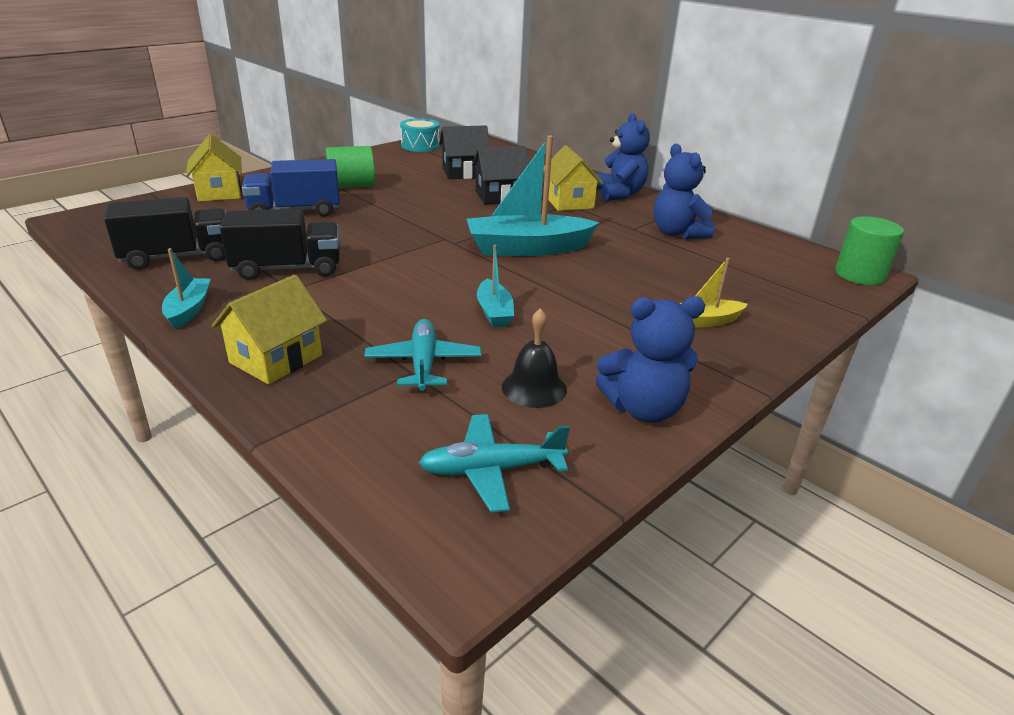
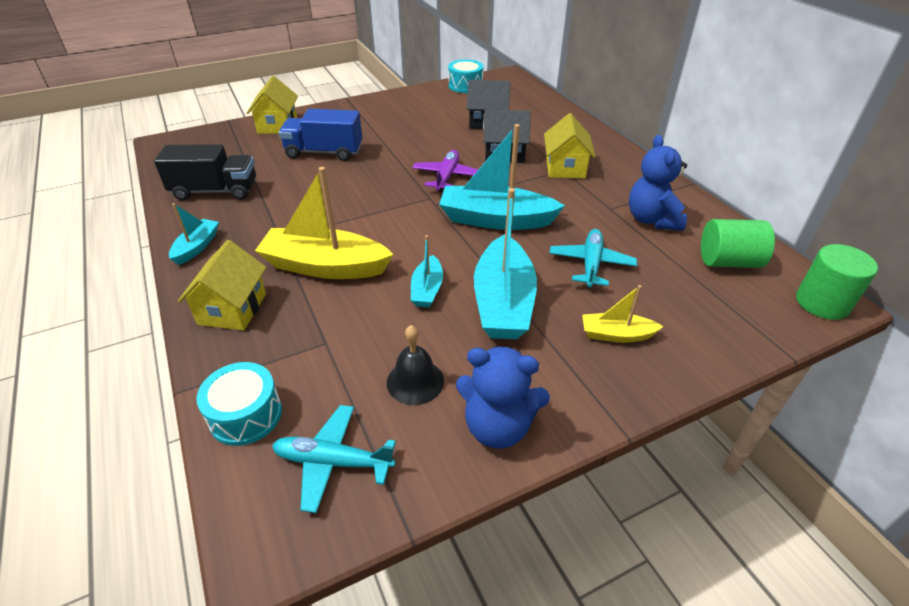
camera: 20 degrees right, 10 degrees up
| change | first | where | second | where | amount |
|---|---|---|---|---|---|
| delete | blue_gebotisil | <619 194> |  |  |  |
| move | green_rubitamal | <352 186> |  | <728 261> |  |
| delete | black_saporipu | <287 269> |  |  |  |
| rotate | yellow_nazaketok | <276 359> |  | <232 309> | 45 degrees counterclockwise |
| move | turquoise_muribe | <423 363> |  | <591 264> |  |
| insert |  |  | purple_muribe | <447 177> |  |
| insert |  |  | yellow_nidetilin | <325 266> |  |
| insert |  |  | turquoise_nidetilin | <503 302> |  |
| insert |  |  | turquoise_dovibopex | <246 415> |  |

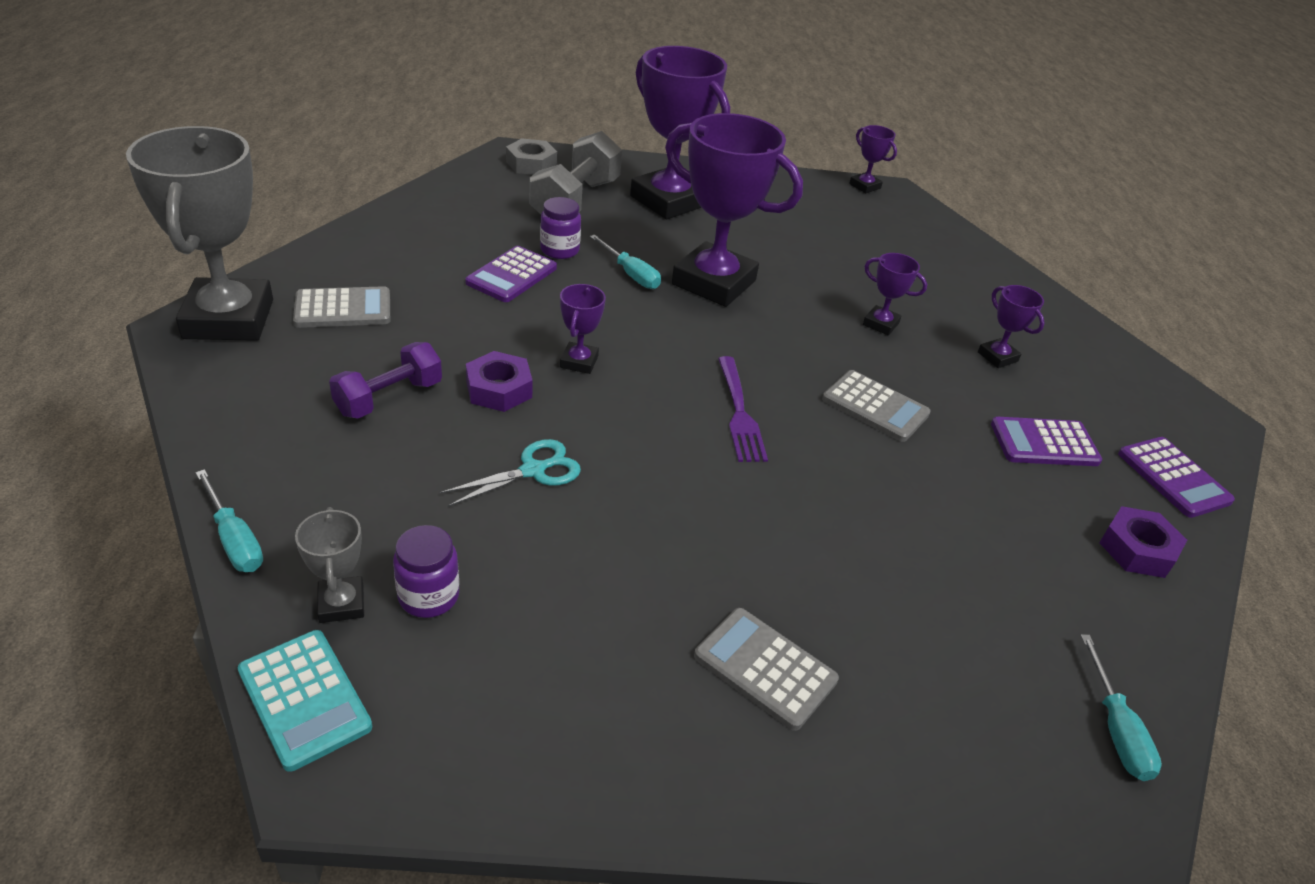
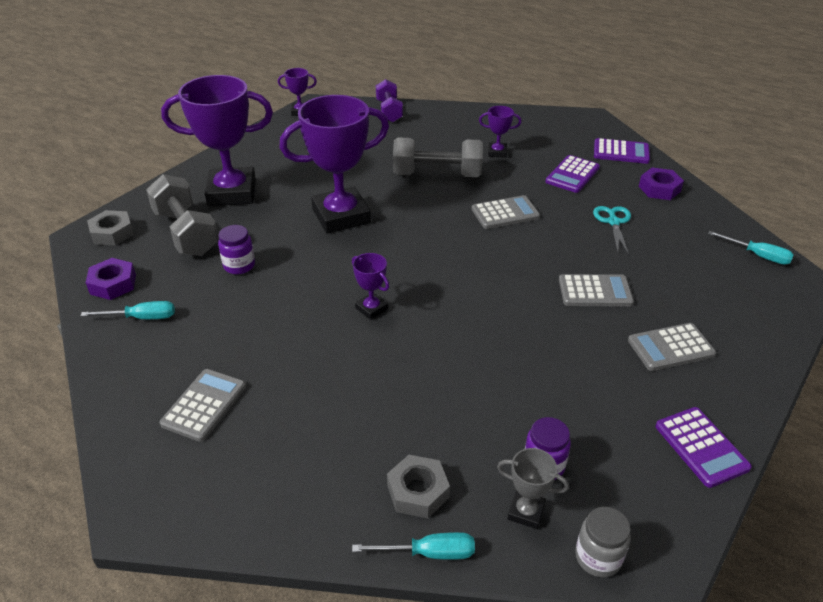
camera: 50 degrees left, 0 degrees up
| change | first | where | second | where | amount |
|---|---|---|---|---|---|
| delete | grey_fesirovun | <229 319> |  |  |  |
| move | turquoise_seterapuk | <631 274> |  | <141 318> |  |
| move | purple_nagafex | <512 275> |  | <701 447> |  |
| replace | purple_fesirovun | <880 324> | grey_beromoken | <437 175> |  |
| move | purple_beromoken | <389 398> |  | <389 111> |  |
| move | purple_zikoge | <499 389> |  | <113 284> |  |
| delete | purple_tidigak | <739 412> |  |  |  |
| move | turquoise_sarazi | <533 471> |  | <613 222> |  |
| replace | turquoise_nagafex | <305 699> | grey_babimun | <598 557> |  |
| insert |  |  | grey_nagafex | <595 291> |  |
| insert |  |  | grey_zikoge | <418 491> |  |

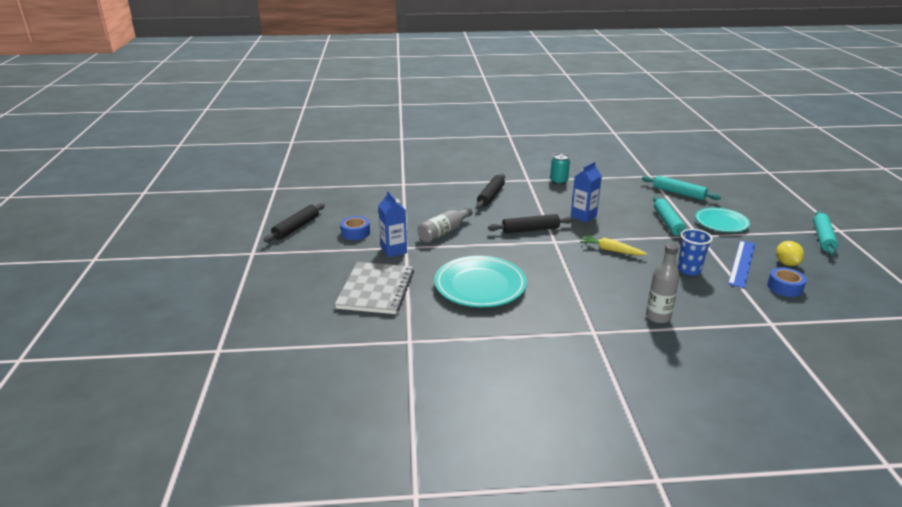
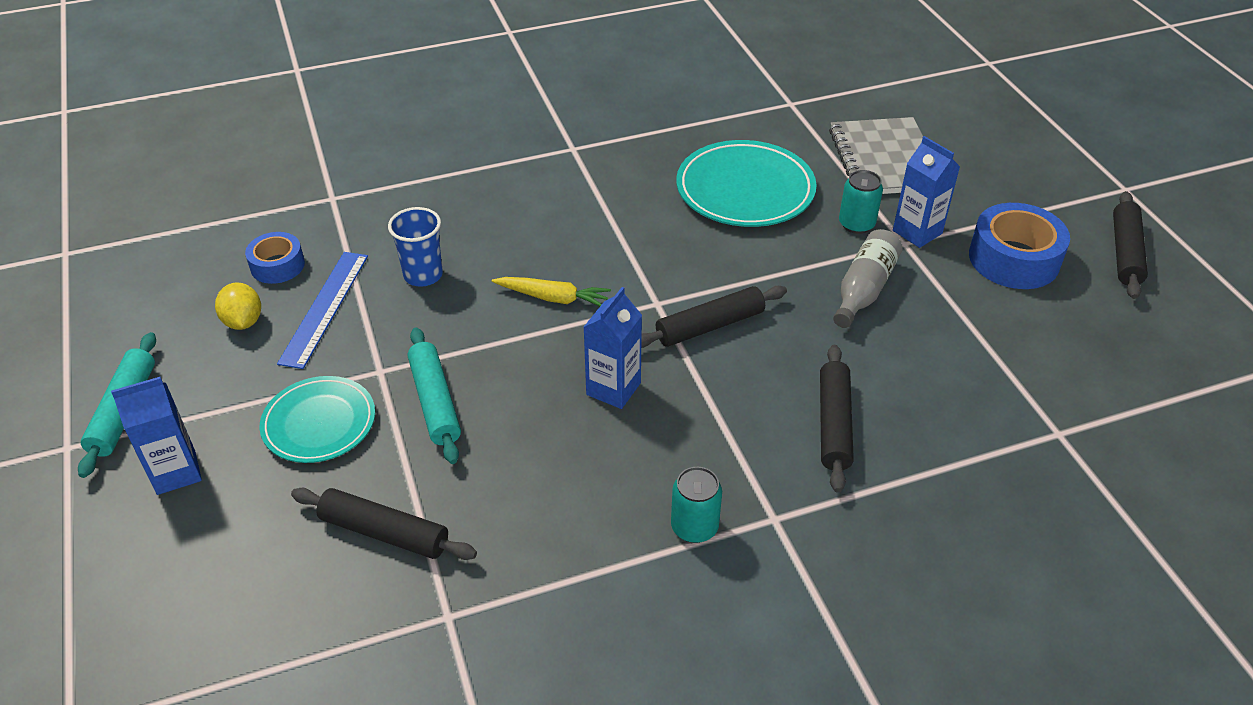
camera: 165 degrees right, 15 degrees up
| change | first | where | second | where | amount |
|---|---|---|---|---|---|
| recolor | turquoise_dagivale | <679 193> | black_dagivale | <384 533> |  |
| resize | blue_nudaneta | <355 233> |  | <1014 259> | x1.68 |
| delete | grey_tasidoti | <658 317> |  |  |  |
| insert |  |  | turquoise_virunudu | <856 224> |  |
| insert |  |  | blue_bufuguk | <176 472> |  |

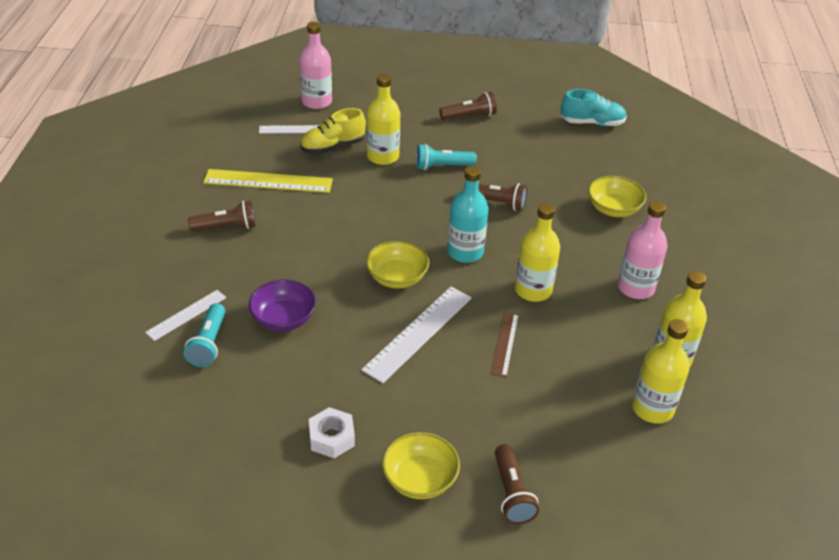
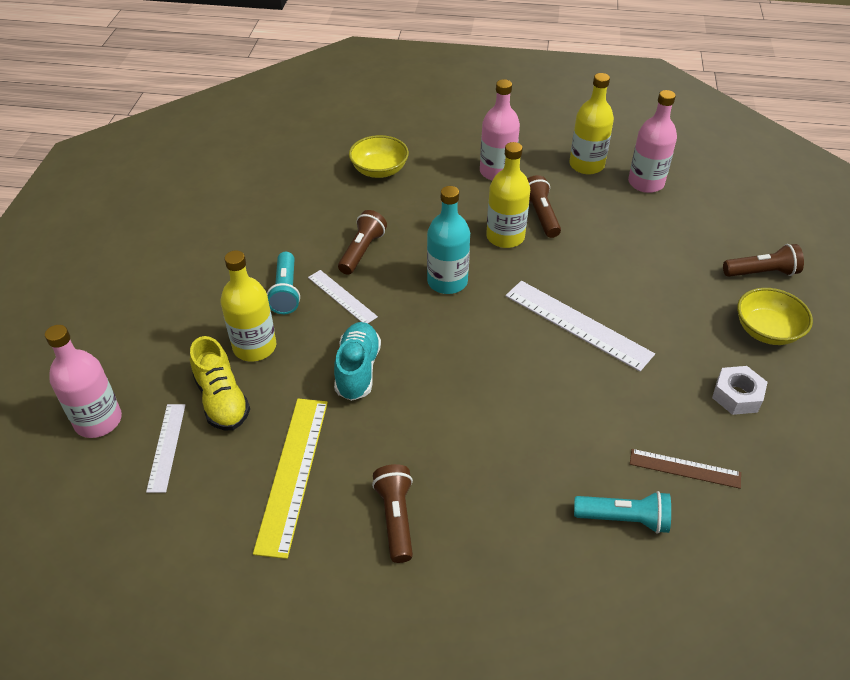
camera: 85 degrees left, 5 degrees up
| change | first | where | second | where | amount |
|---|---|---|---|---|---|
| move | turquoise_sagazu | <592 123> |  | <357 370> |  |
| move | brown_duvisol | <469 116> |  | <540 215> |  |
| delete | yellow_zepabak | <397 278> |  |  |  |
| delete | purple_zepabak | <283 319> |  |  |  |
| move | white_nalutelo | <186 315> |  | <342 297> |  |
| move | brown_nalutelo | <505 343> |  | <684 468> |  |
| recolor | yellow_tasidoti | <652 408> | pink_tasidoti | <646 183> |  |

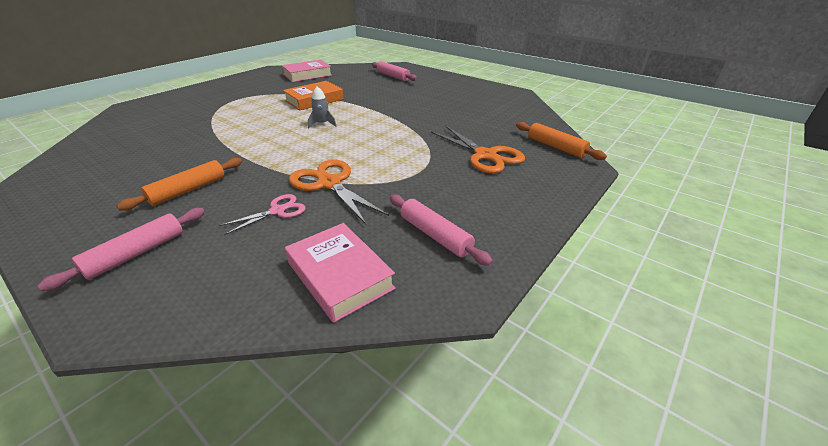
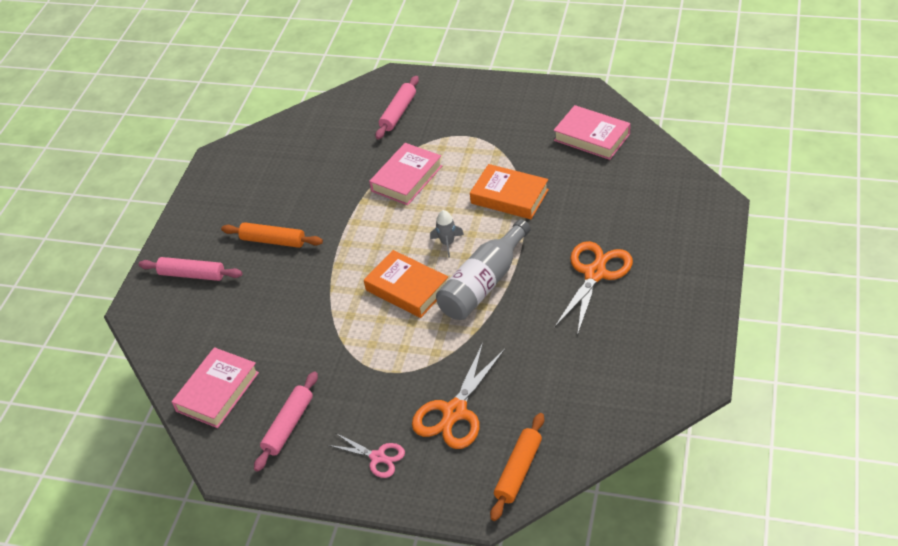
camera: 70 degrees right, 10 degrees up
| change | first | where | second | where | amount |
|---|---|---|---|---|---|
| move | pink_dagivale | <393 76> |  | <398 113> |  |
| move | orange_sarazi | <329 184> |  | <595 274> |  |
| move | pink_sarazi | <277 211> |  | <377 457> |  |
| insert |  |  | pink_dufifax | <407 178> |  |
| insert |  |  | grey_tasidoti | <484 284> |  |
| insert |  |  | orange_dufifax | <407 288> |  |

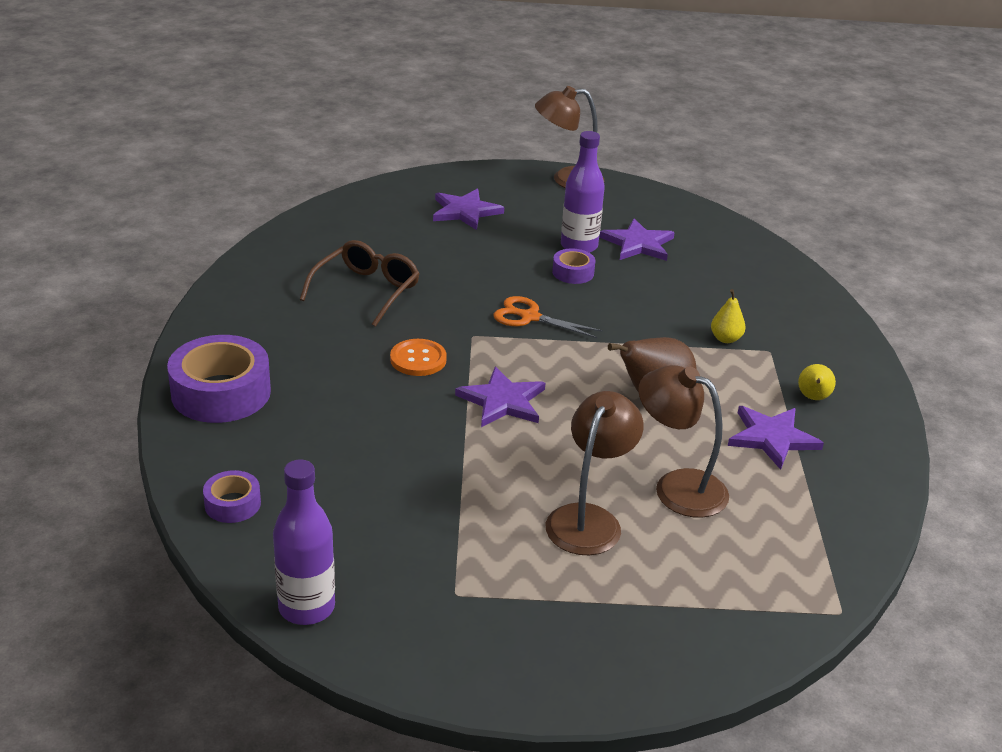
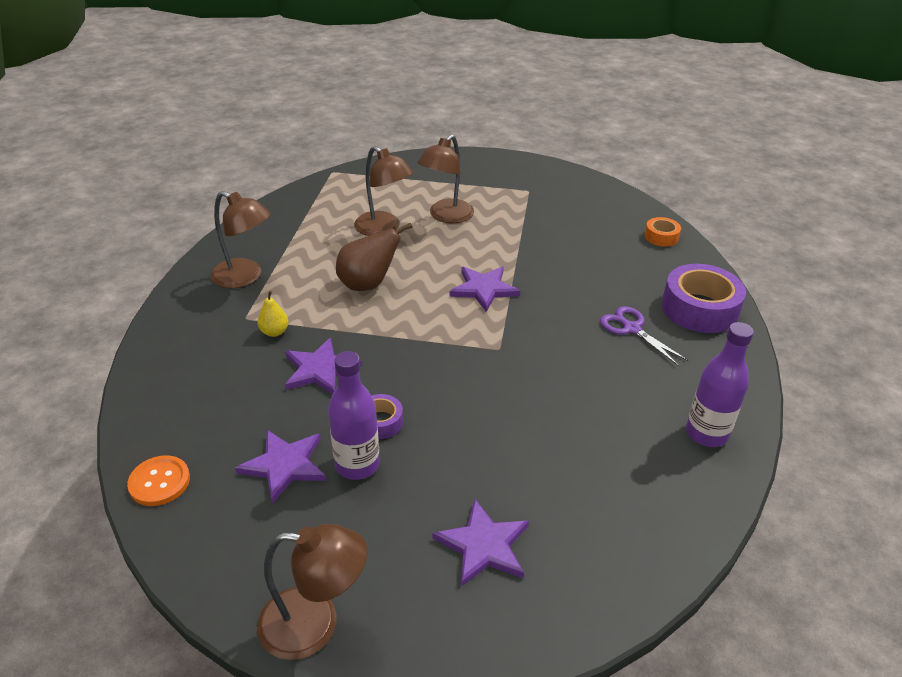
camera: 170 degrees left, 5 degrees up
| change | first | where | second | where | amount |
|---|---|---|---|---|---|
| delete | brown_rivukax | <366 291> |  |  |  |
| delete | orange_sarazi | <530 317> |  |  |  |
| move | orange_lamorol | <418 359> |  | <159 482> |  |
| replace | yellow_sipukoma | <813 398> | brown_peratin | <245 277> |  |
| move | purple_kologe | <772 438> |  | <320 369> |  |
| move | purple_tasidoti | <306 607> |  | <706 434> |  |
| recolor | purple_nudaneta | <232 504> | orange_nudaneta | <661 237> |  |
| insert |  |  | purple_sarazi | <632 329> |  |

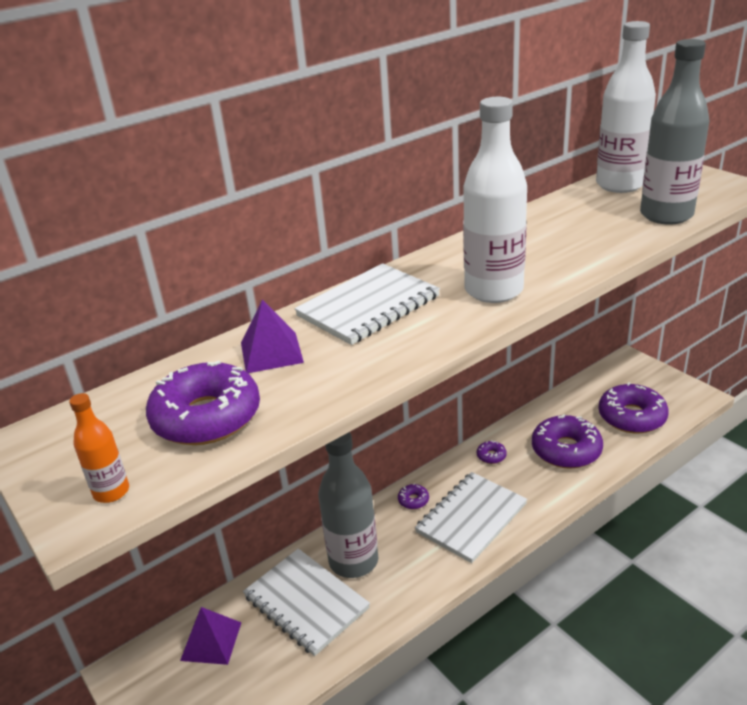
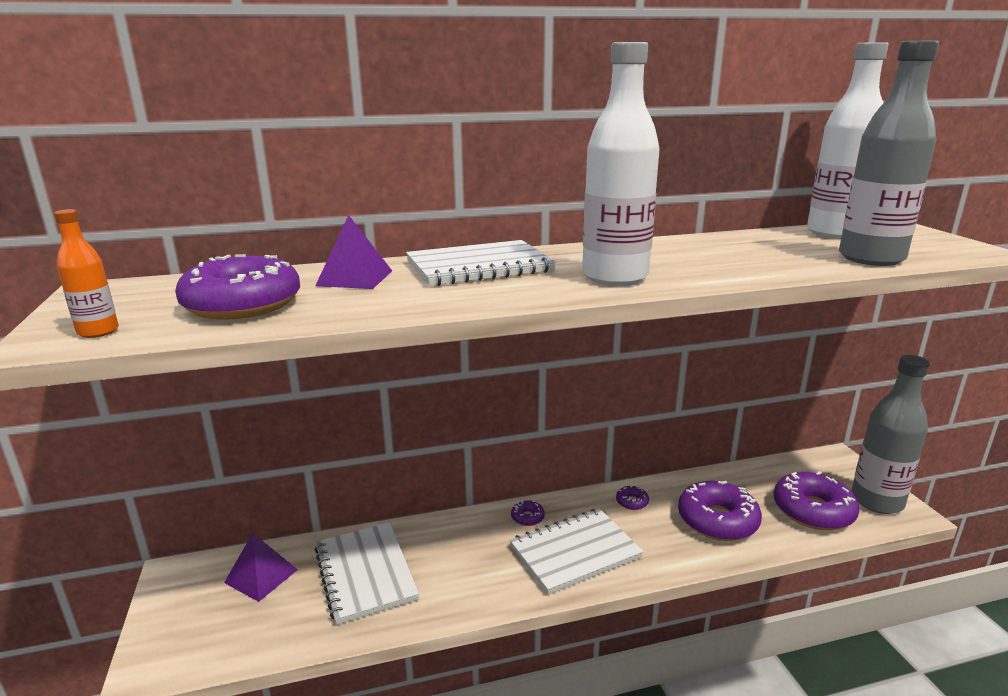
camera: 20 degrees right, 10 degrees down
| change | first | where | second | where | amount |
|---|---|---|---|---|---|
| move | grey_tasidoti | <353 561> |  | <876 501> |  |

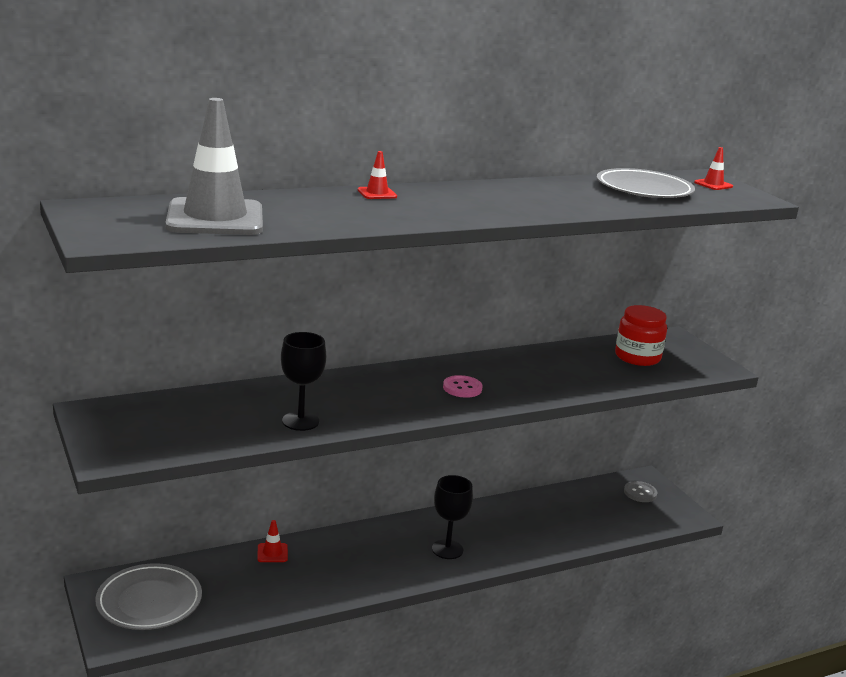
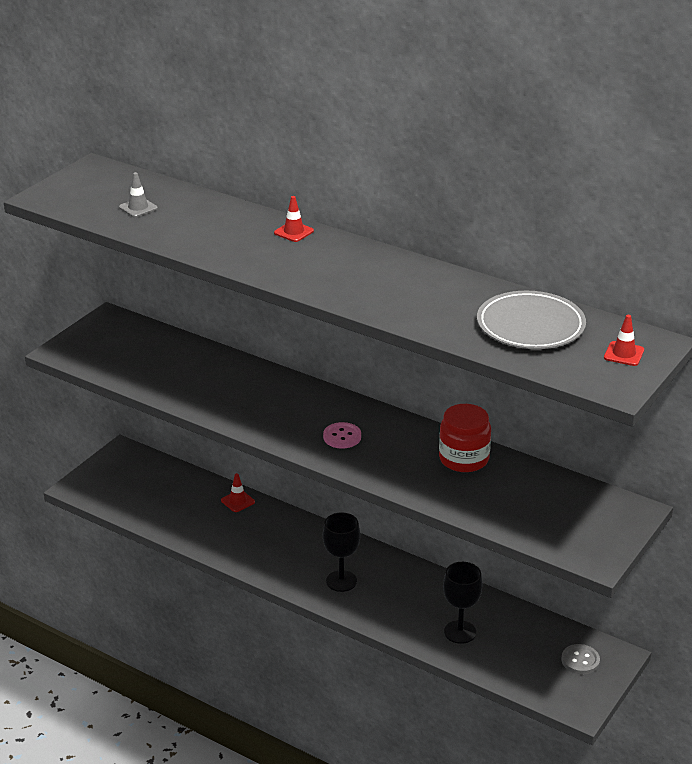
camera: 60 degrees right, 10 degrees up
| change | first | where | second | where | amount |
|---|---|---|---|---|---|
| resize | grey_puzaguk | <215 218> |  | <138 208> | x0.40 |
| move | red_babimun | <637 357> |  | <464 459> |  |
| move | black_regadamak | <300 421> |  | <460 632> |  |
| delete | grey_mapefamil | <149 601> |  |  |  |

